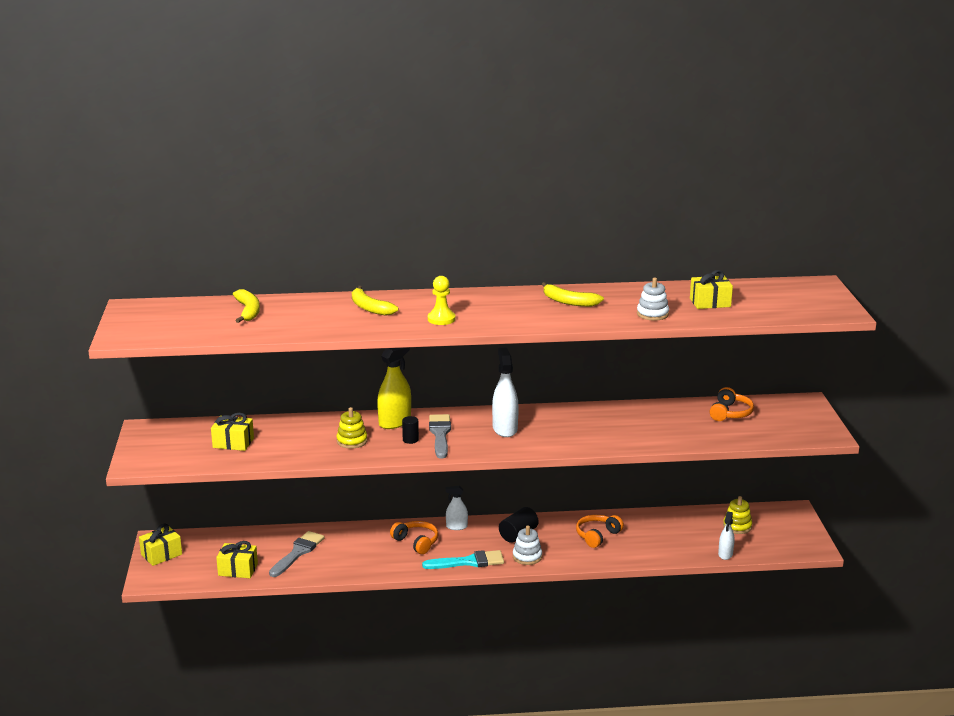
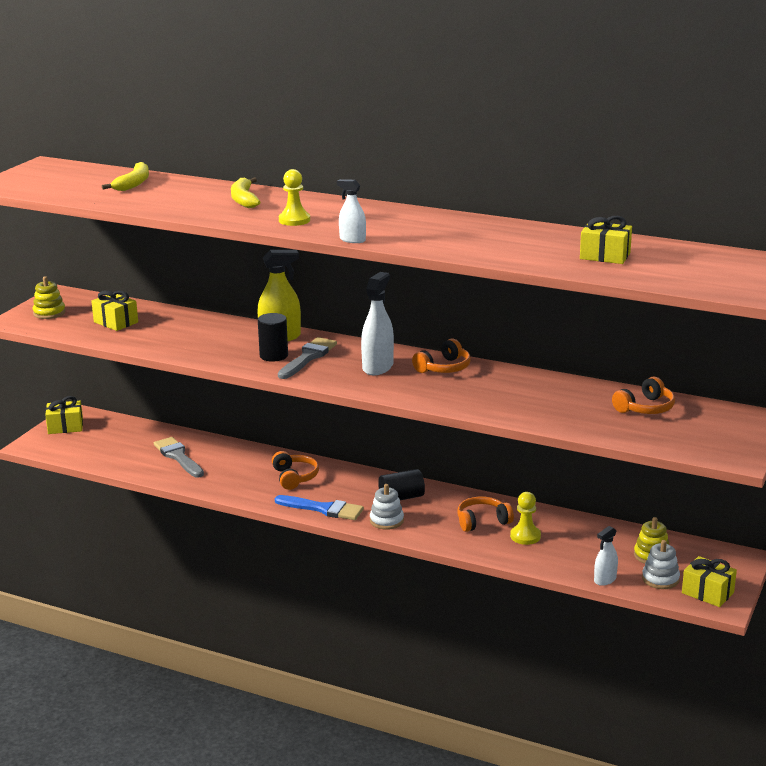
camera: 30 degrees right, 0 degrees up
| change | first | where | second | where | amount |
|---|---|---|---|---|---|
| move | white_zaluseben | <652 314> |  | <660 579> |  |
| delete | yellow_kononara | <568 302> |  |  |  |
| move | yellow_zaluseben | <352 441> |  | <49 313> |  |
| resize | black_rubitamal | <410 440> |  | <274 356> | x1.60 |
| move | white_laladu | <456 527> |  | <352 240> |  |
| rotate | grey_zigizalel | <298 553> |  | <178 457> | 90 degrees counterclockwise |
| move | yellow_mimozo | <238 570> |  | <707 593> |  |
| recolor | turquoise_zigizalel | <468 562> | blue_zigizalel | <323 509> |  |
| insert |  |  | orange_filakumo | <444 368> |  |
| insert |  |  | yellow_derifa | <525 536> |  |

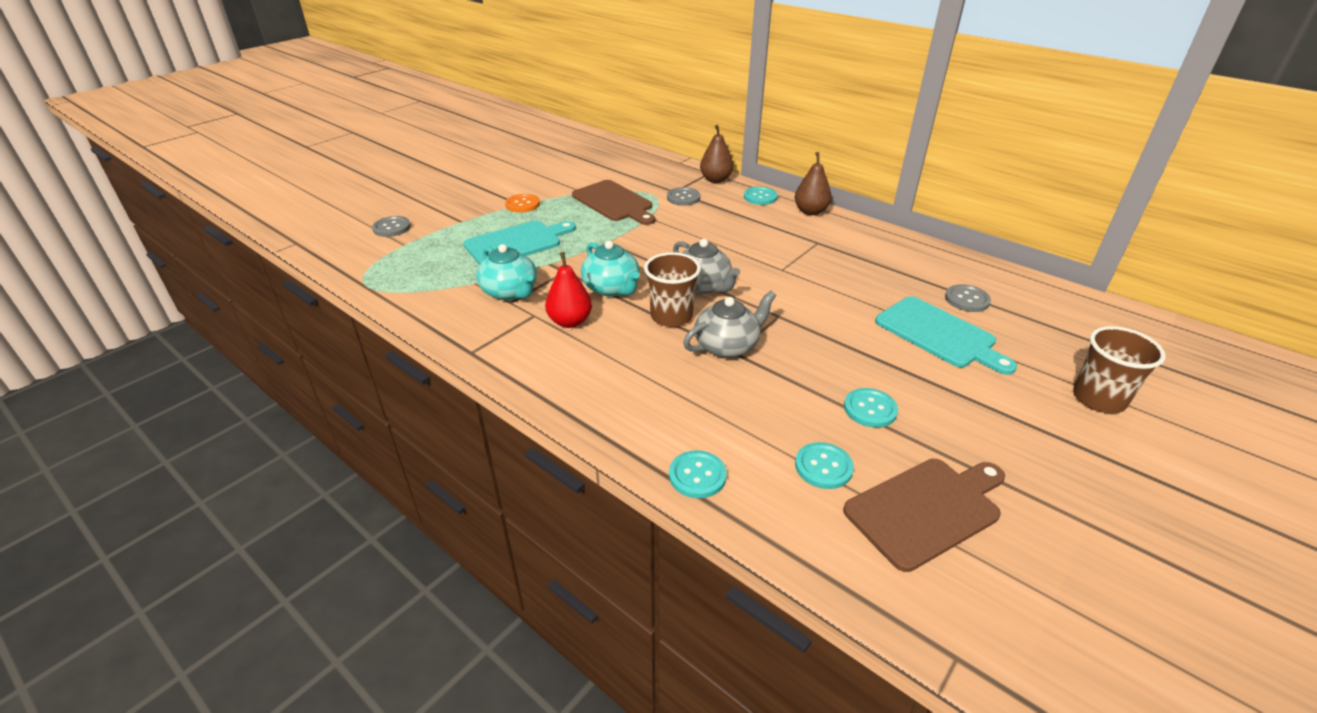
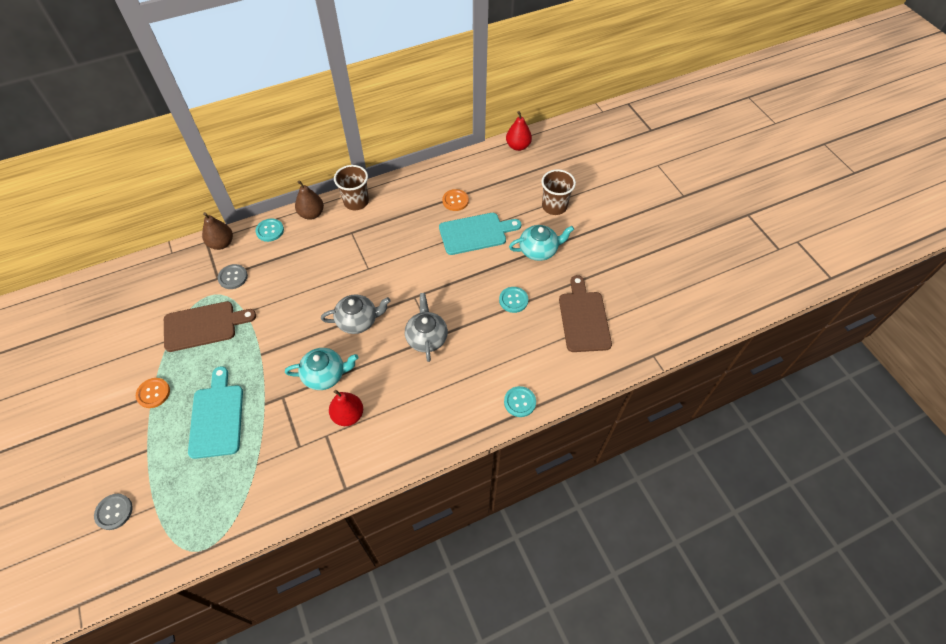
camera: 65 degrees left, 20 degrees up
| change | first | where | second | where | amount |
|---|---|---|---|---|---|
| move | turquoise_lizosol | <510 292> |  | <539 250> |  |
| move | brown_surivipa | <671 316> |  | <356 202> |  |
| recolor | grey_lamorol | <967 300> | orange_lamorol | <455 201> |  |
| delete | turquoise_lamorol | <823 467> |  |  |  |
| insert |  |  | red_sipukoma | <518 146> |  |

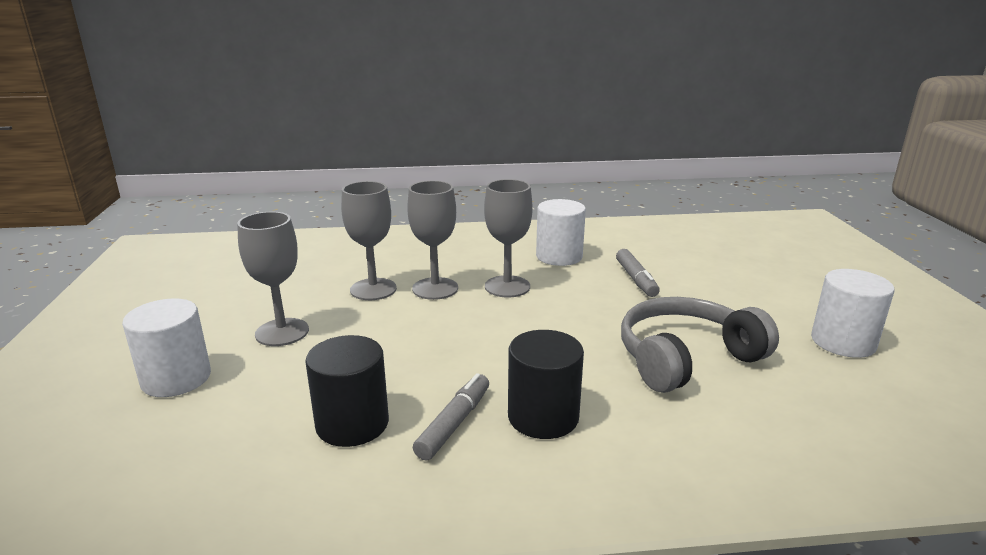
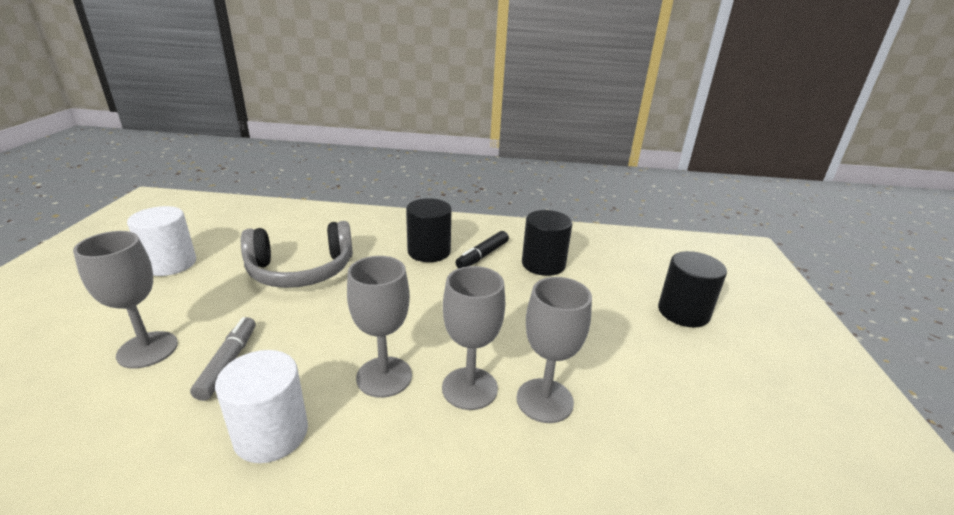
camera: 170 degrees left, 5 degrees up
| change | first | where | second | where | amount |
|---|---|---|---|---|---|
| move | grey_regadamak | <282 332> |  | <147 349> |  |
| recolor | white_rubitamal | <176 378> | black_rubitamal | <683 312> |  |
| recolor | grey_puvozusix | <454 423> | black_puvozusix | <482 255> |  |

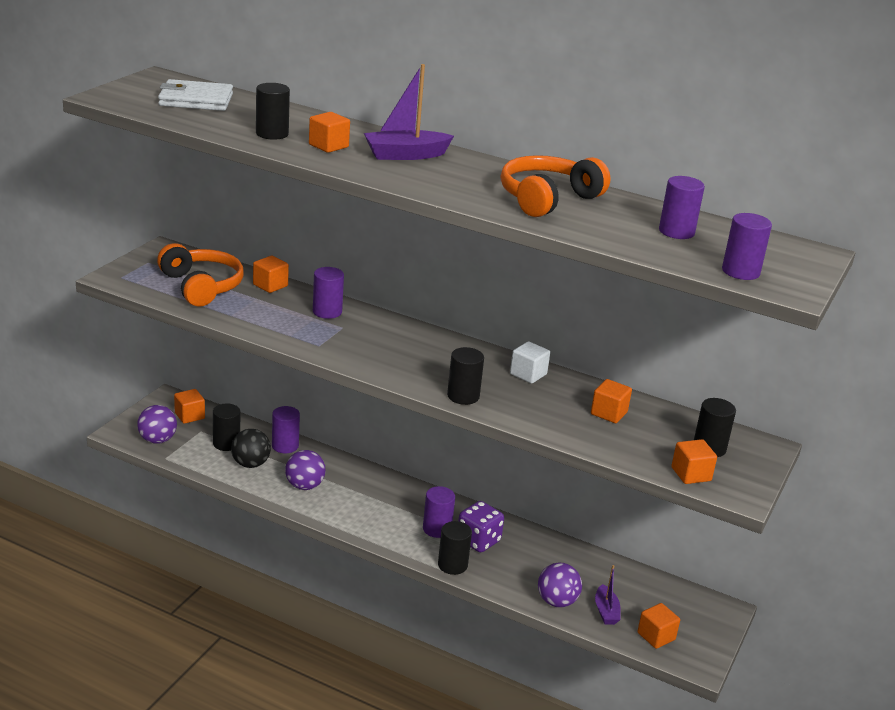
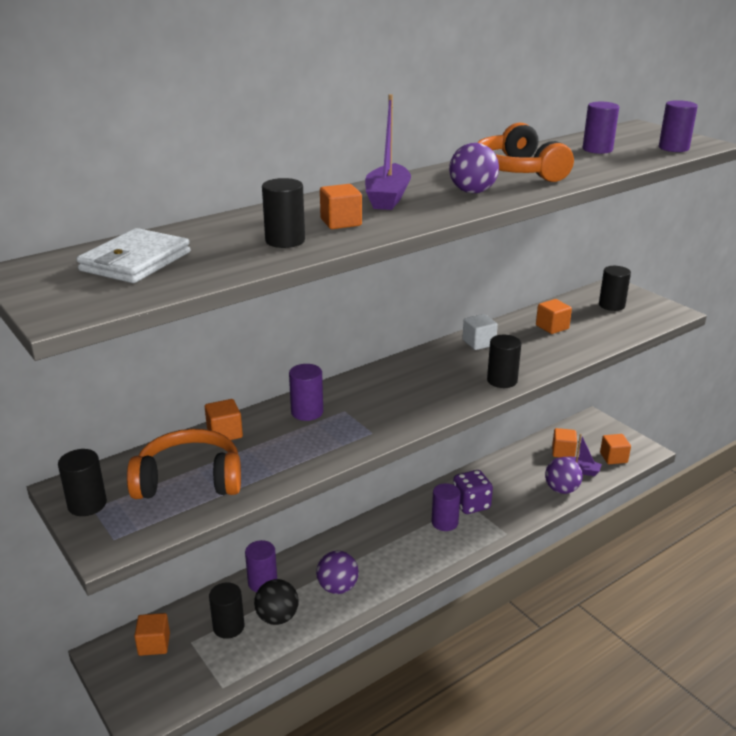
camera: 60 degrees left, 0 degrees up
| change | first | where | second | where | amount |
|---|---|---|---|---|---|
| move | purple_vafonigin | <157 440> |  | <472 192> |  |
| move | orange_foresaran | <691 474> |  | <563 452> |  |
| move | black_rubitamal | <452 565> |  | <87 504> |  |

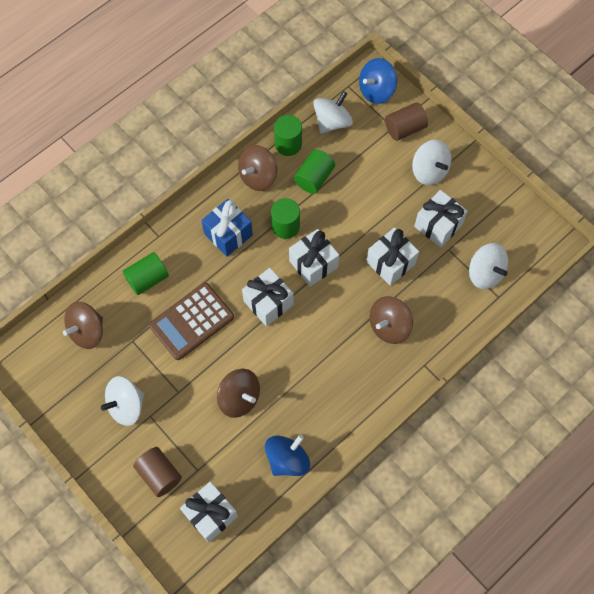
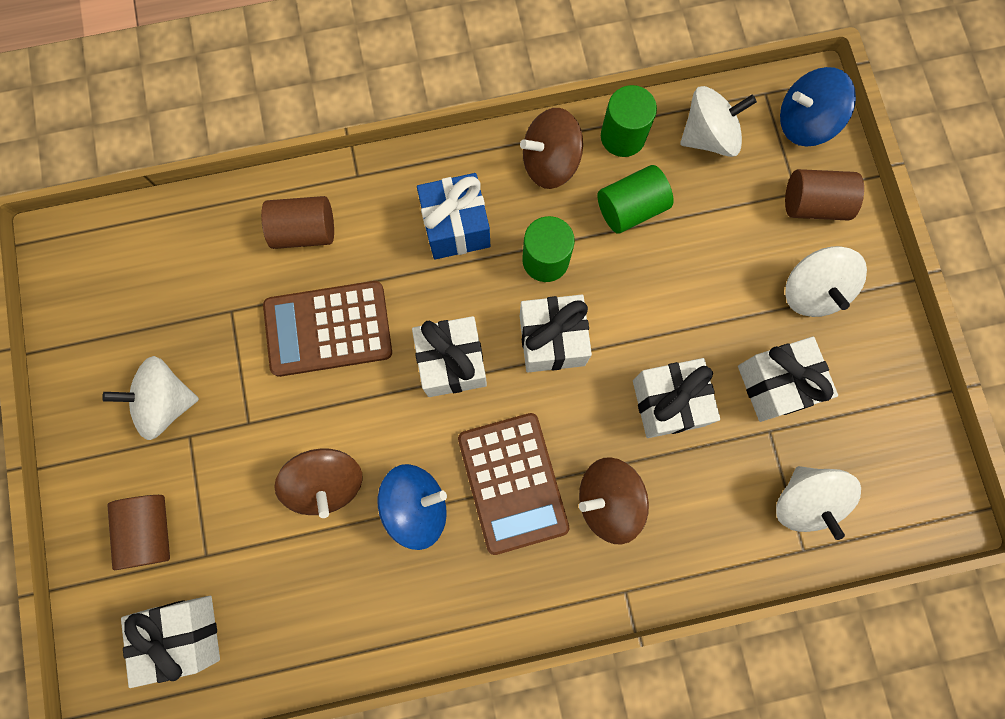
camera: 30 degrees right, 10 degrees up
| change | first | where | second | where | amount |
|---|---|---|---|---|---|
| recolor | green_rubitamal | <147 279> | brown_rubitamal | <304 231> |  |
| delete | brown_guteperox | <87 331> |  |  |  |
| move | blue_guteperox | <287 459> |  | <416 506> |  |
| insert |  |  | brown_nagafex | <513 482> |  |

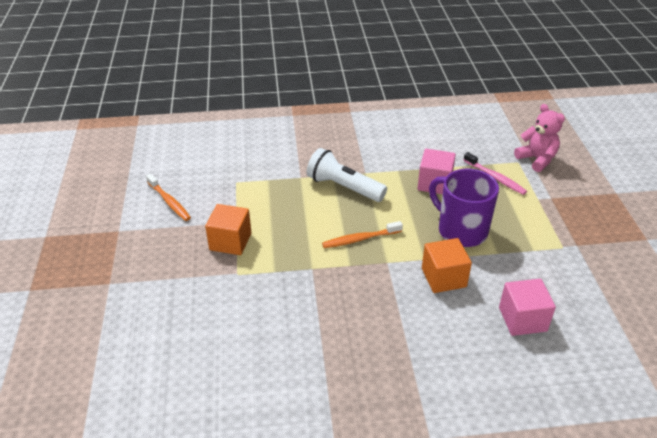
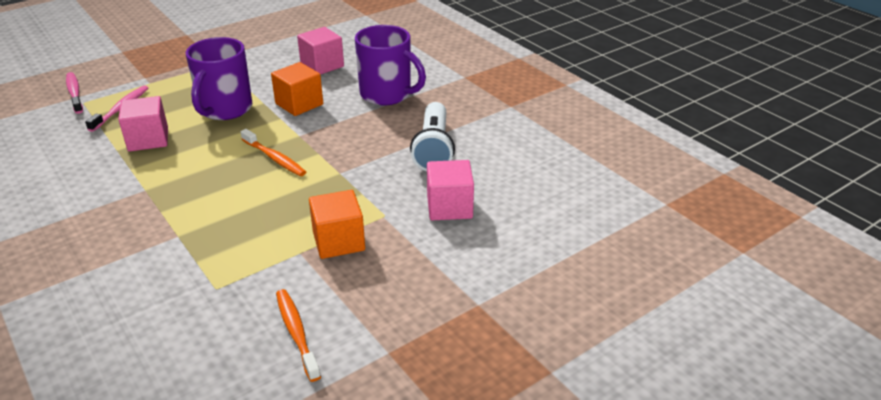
camera: 120 degrees left, 5 degrees down
| change | first | where | second | where | amount |
|---|---|---|---|---|---|
| replace | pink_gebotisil | <537 159> | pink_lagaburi | <74 93> |  |
| move | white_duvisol | <343 187> |  | <433 149> |  |
| rotate | orange_lagaburi | <169 202> |  | <296 333> | 45 degrees counterclockwise |
| insert |  |  | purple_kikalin | <387 95> |  |
| insert |  |  | pink_foresaran | <449 207> |  |

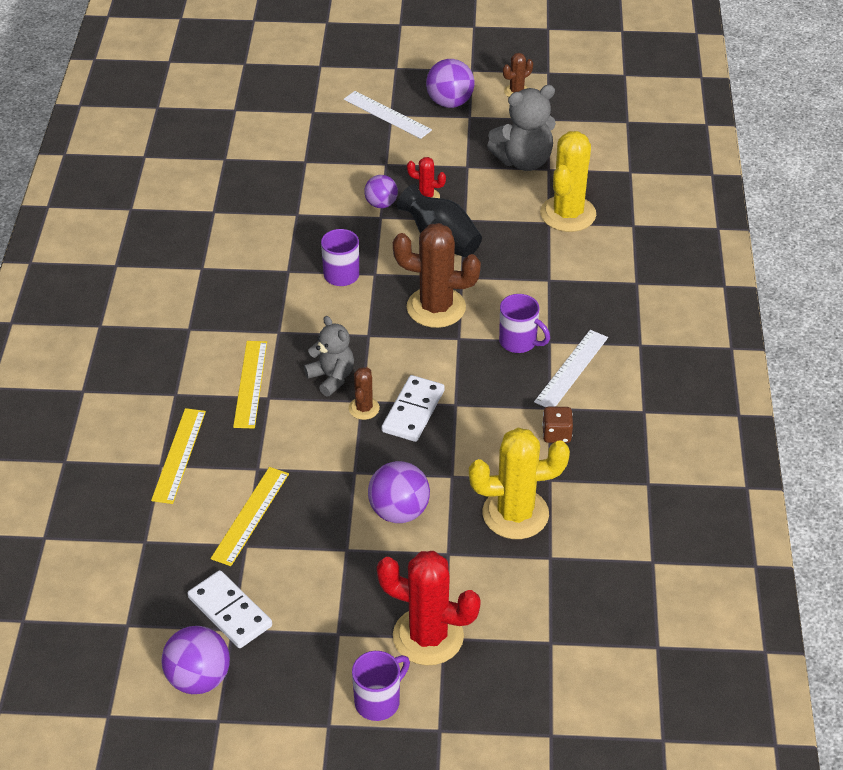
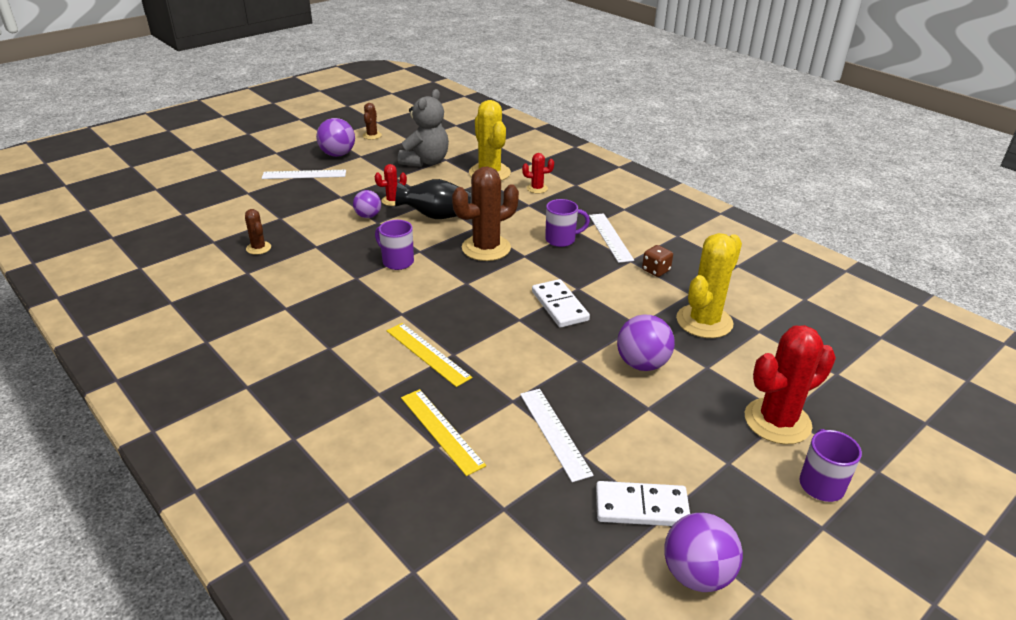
camera: 45 degrees left, 10 degrees down
| change | first | where | second | where | amount |
|---|---|---|---|---|---|
| delete | grey_gebotisil | <331 378> |  |  |  |
| move | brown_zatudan | <364 408> |  | <258 248> |  |
| recolor | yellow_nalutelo | <250 515> | white_nalutelo | <554 433> |  |
| insert |  |  | red_zatudan | <537 188> |  |

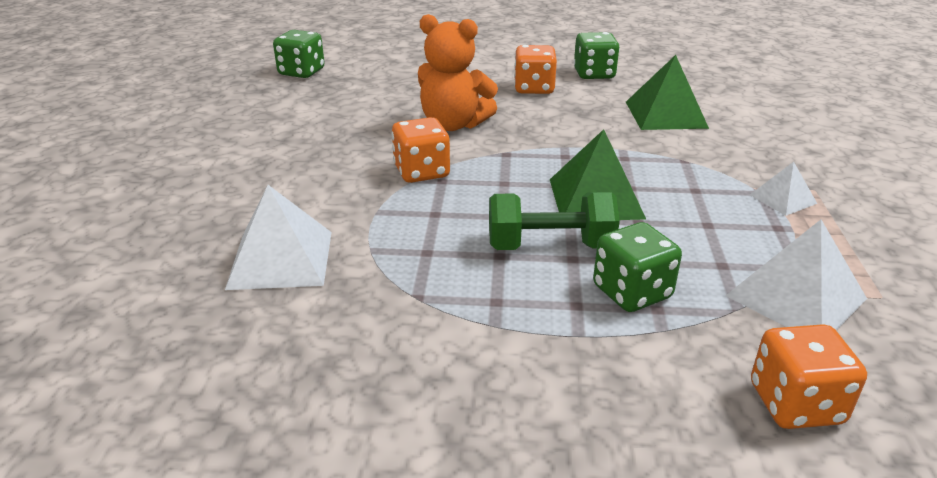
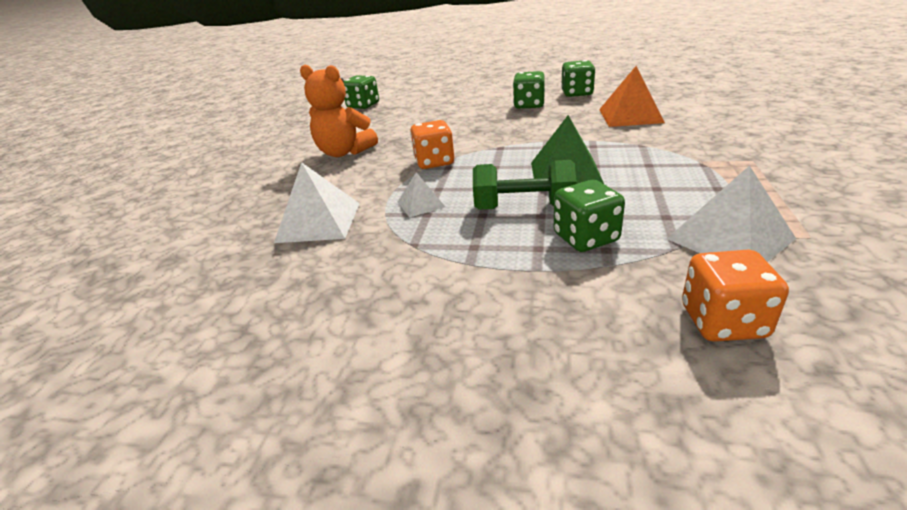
camera: 10 degrees right, 0 degrees up
| change | first | where | second | where | amount |
|---|---|---|---|---|---|
| move | orange_gebotisil | <453 124> |  | <344 152> |  |
| recolor | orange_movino | <534 88> | green_movino | <529 105> |  |
| recolor | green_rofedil | <665 114> | orange_rofedil | <630 116> |  |
| move | white_rofedil | <782 199> |  | <420 204> |  |

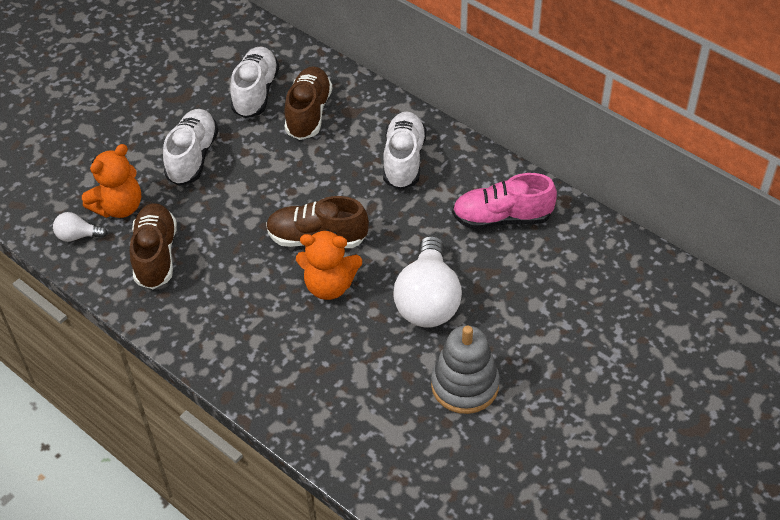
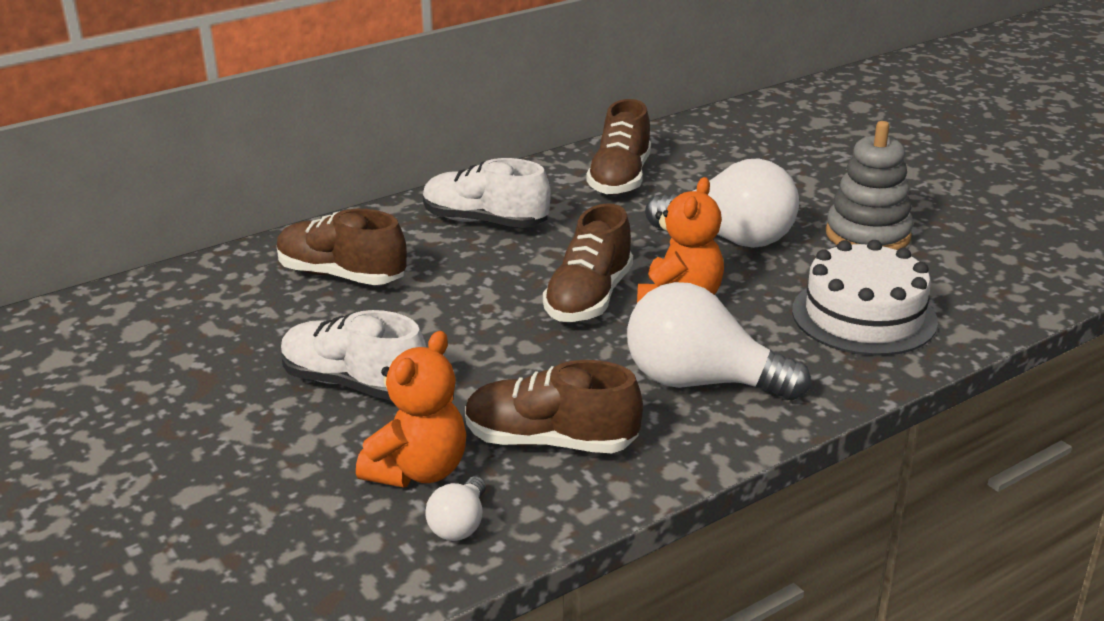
camera: 75 degrees left, 20 degrees down
| change | first | where | second | where | amount |
|---|---|---|---|---|---|
| delete | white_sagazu | <256 92> |  |  |  |
| rotate | orange_gebotisil | <119 207> |  | <418 470> | 60 degrees clockwise |
| recolor | pink_sagazu | <502 218> | brown_sagazu | <620 178> |  |
| insert |  |  | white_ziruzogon | <864 316> |  |
| insert |  |  | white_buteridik | <701 382> |  |

